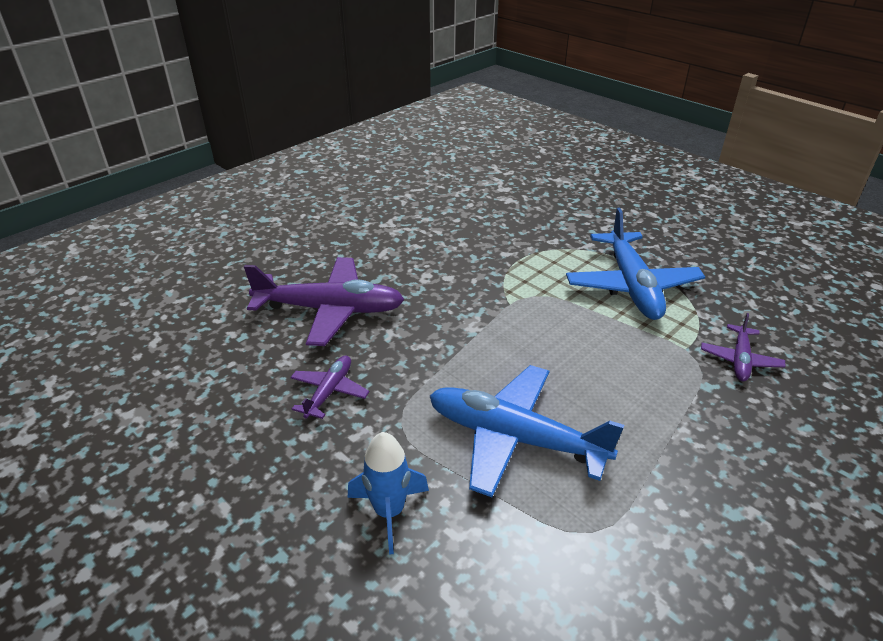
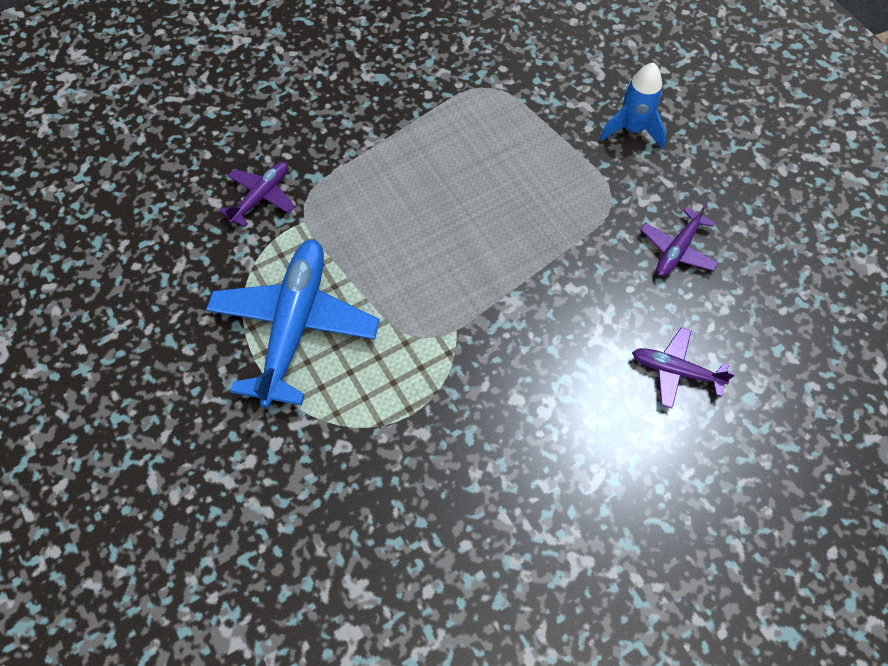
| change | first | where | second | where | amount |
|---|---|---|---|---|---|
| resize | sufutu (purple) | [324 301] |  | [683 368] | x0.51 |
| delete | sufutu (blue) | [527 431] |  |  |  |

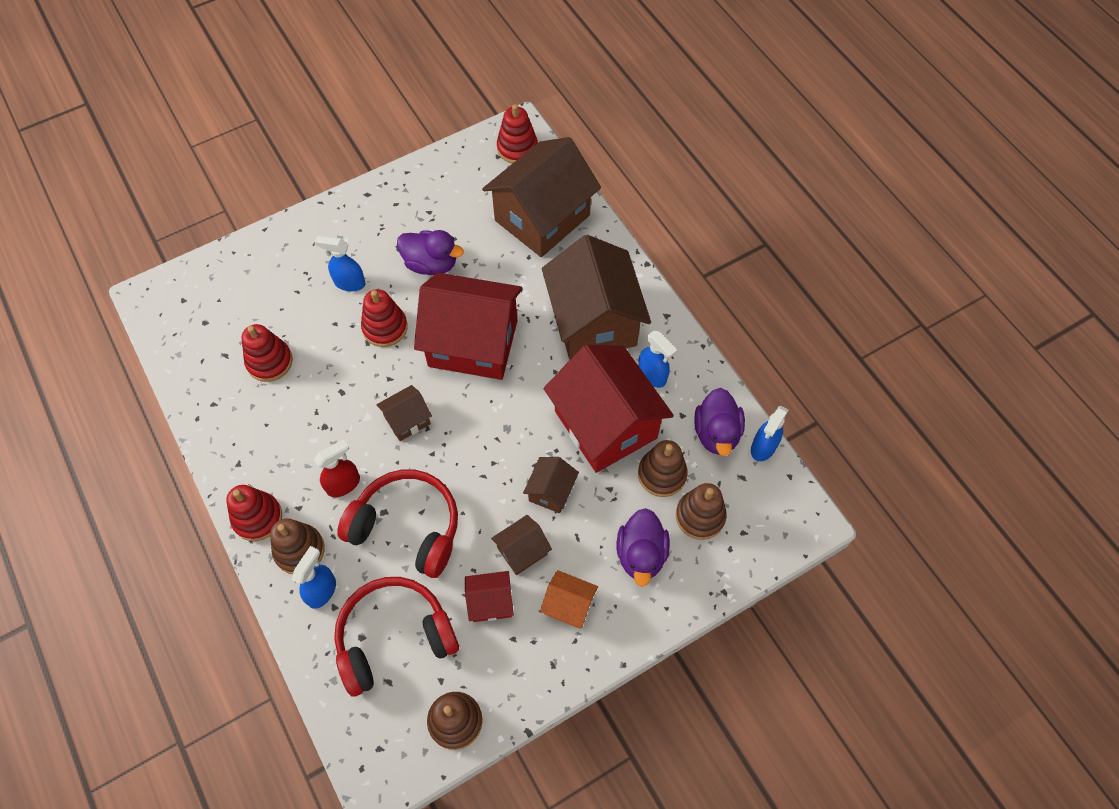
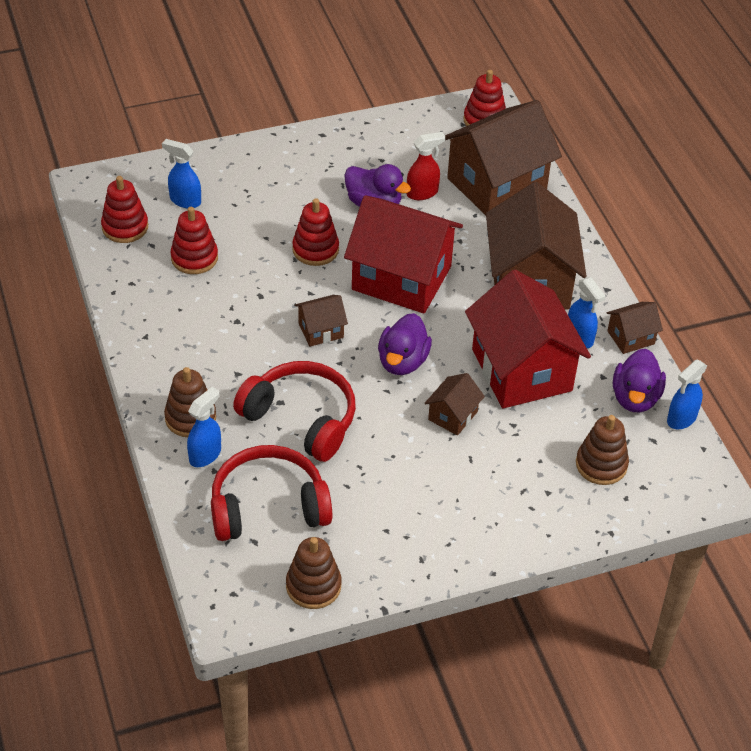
| change | first | where | second | where | amount |
|---|---|---|---|---|---|
| move | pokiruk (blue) | [340 263] |  | [181 174] |  |
| move | pokiruk (red) | [337 468] |  | [426 166] |  |
| delete | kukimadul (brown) | [663 468] |  |  |  |
| move | kukimadul (red) | [254 513] |  | [124 209] |  |
| move | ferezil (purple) | [643 547] |  | [405 344] |  |
| move | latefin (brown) | [521 545] |  | [635 328] |  |
| delete | latefin (orange) | [569 599] |  |  |  |
| delete | latefin (red) | [489 596] |  |  |  |

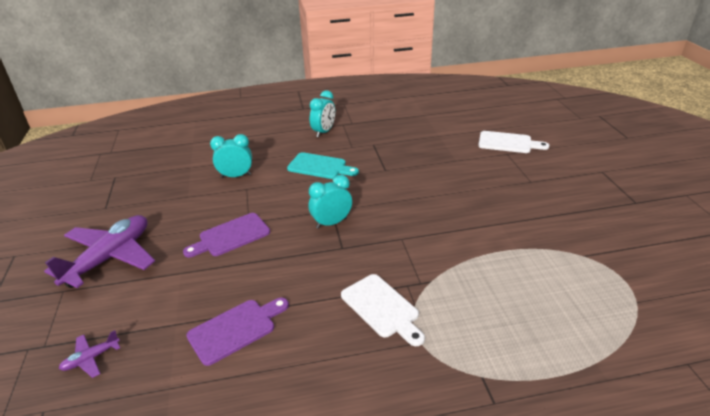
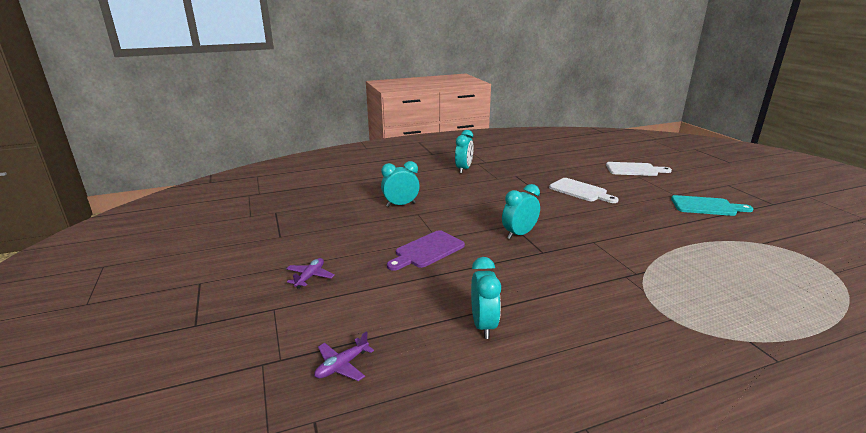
| change | first | where | second | where | amount |
|---|---|---|---|---|---|
| move | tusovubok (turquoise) | [323 165] |  | [712 205] |  |
| resize | sufutu (purple) | [99 251] |  | [310 273] | x0.43 |
| move | tusovubok (white) | [383 310] |  | [584 190] |  |
| replace | tusovubok (purple) | [237 332] | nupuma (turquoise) | [486 298] |  |

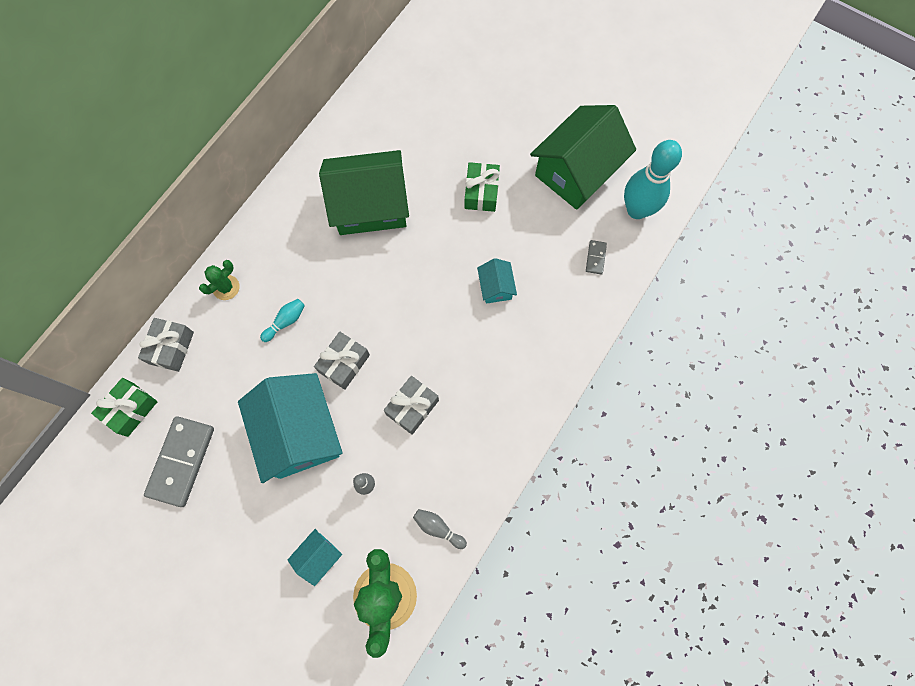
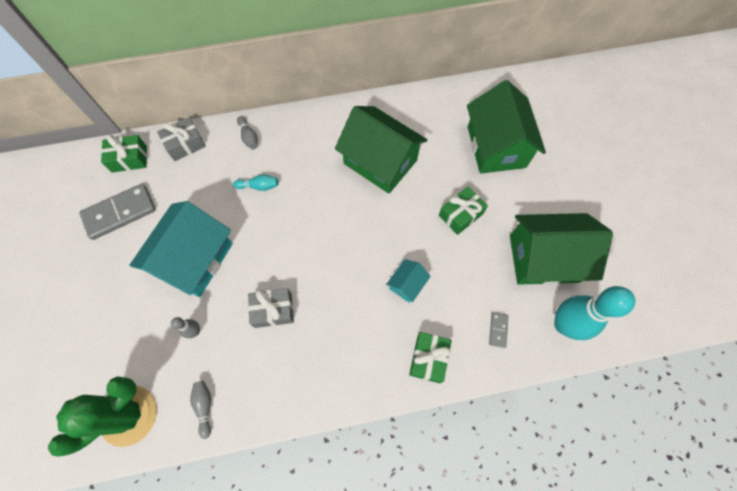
| change | first | where | second | where | amount |
|---|---|---|---|---|---|
| rotate | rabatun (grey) | [596 257] |  | [498 330] | 45 degrees counterclockwise |
| replace | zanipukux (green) | [219 280] | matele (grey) | [247 132] |  |
| delete | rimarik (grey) | [342 361] |  |  |  |
| delete | latefin (turquoise) | [315 557] |  |  |  |
| insert |  |  | latefin (green) | [506 127] |  |
| insert |  |  | rimarik (green) | [430 357] |  |

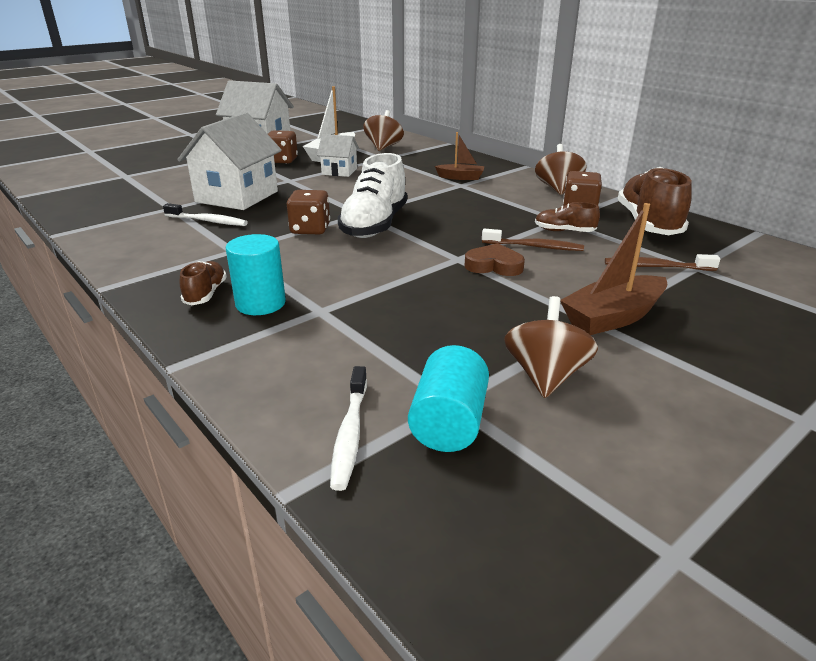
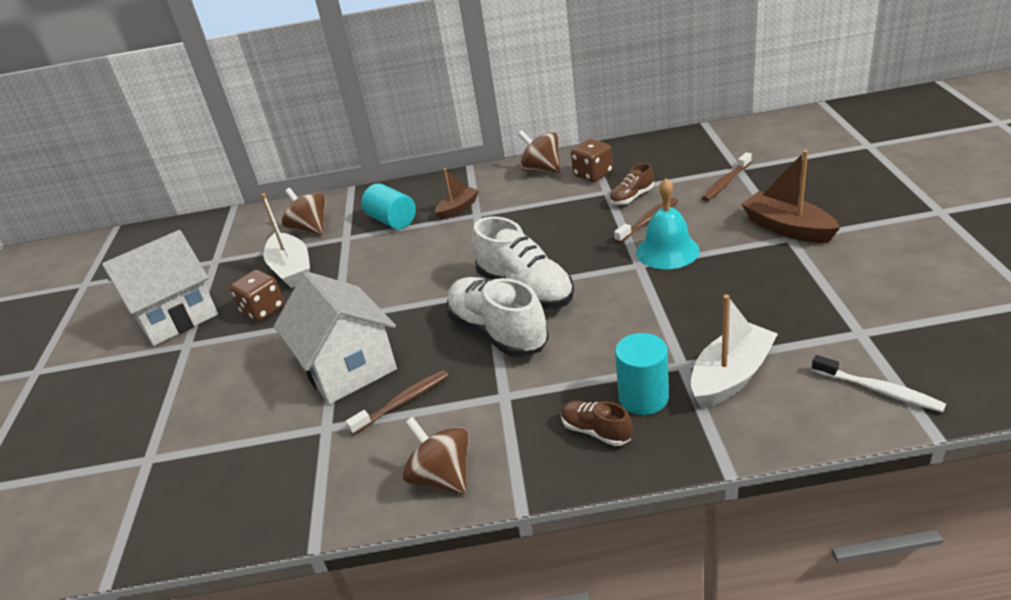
| change | first | where | second | where | amount |
|---|---|---|---|---|---|
| delete | latefin (white) | [338 155] |  |  |  |
| delete | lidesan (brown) | [655 201] |  |  |  |
| replace | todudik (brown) | [308 212] | lidesan (white) | [497 317] |  |
| recolor | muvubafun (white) | [205 214] | muvubafun (brown) | [397 402] |  |
| rotate | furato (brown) | [613 269] |  | [790 196] | 135 degrees clockwise |
| replace | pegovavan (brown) | [495 259] | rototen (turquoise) | [668 223] |  |
| move | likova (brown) | [551 347] |  | [435 455] |  |
| move | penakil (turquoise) | [448 398] |  | [388 206] |  |
| insert |  |  | furato (white) | [734 351] |  |

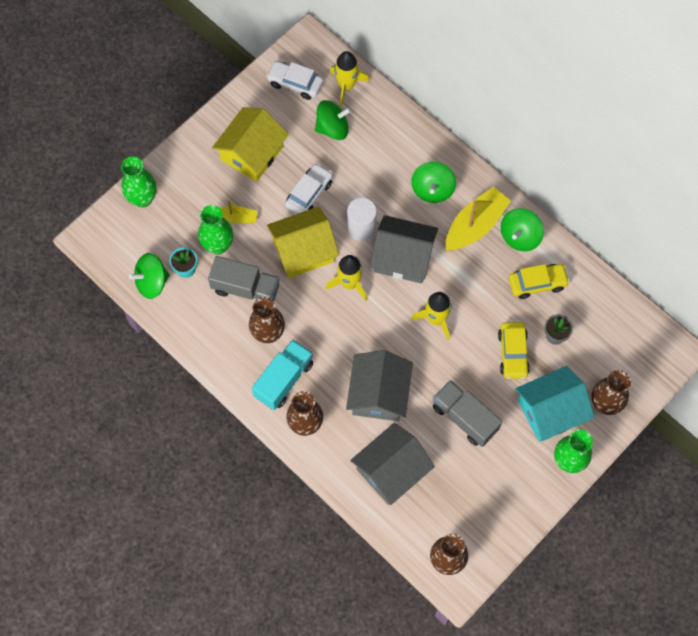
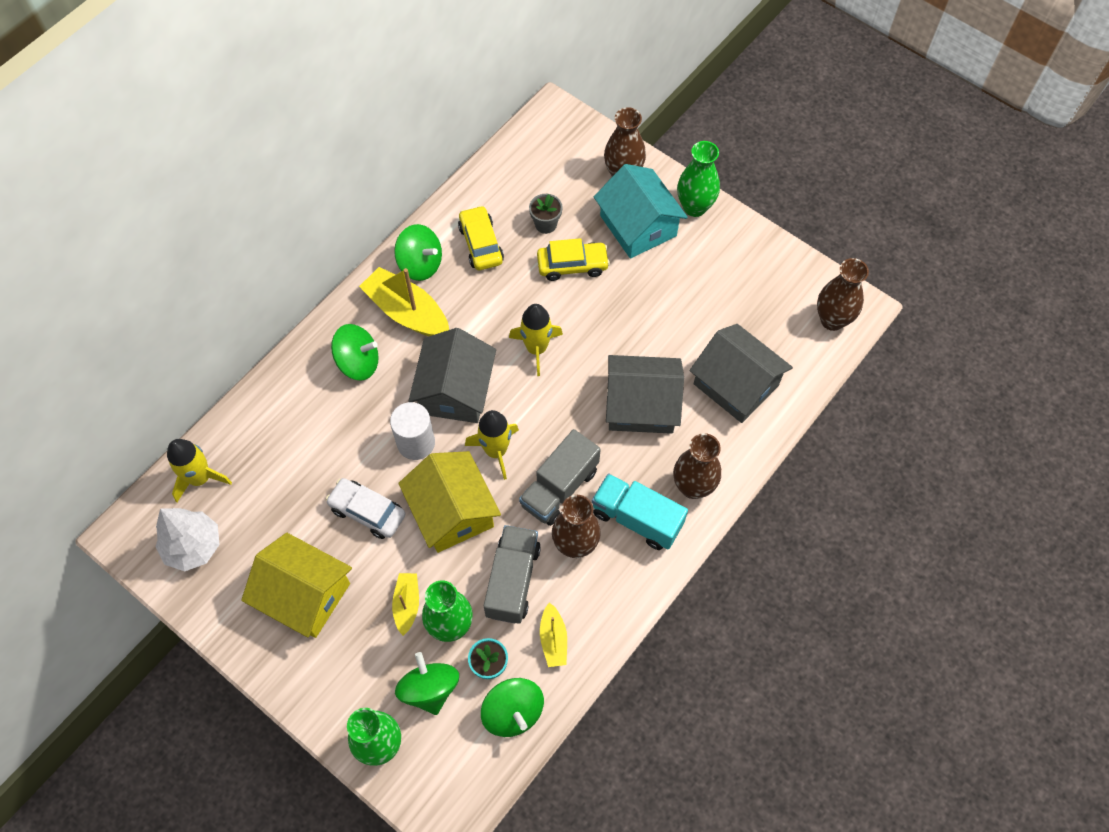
| change | first | where | second | where | amount |
|---|---|---|---|---|---|
| replace | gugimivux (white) | [294 80] | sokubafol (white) | [188 539] |  |
| move | likova (green) | [333 120] |  | [427 683] |  |
| move | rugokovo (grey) | [467 413] |  | [560 477] |  |
| insert |  |  | furato (yellow) | [553 634] |  |

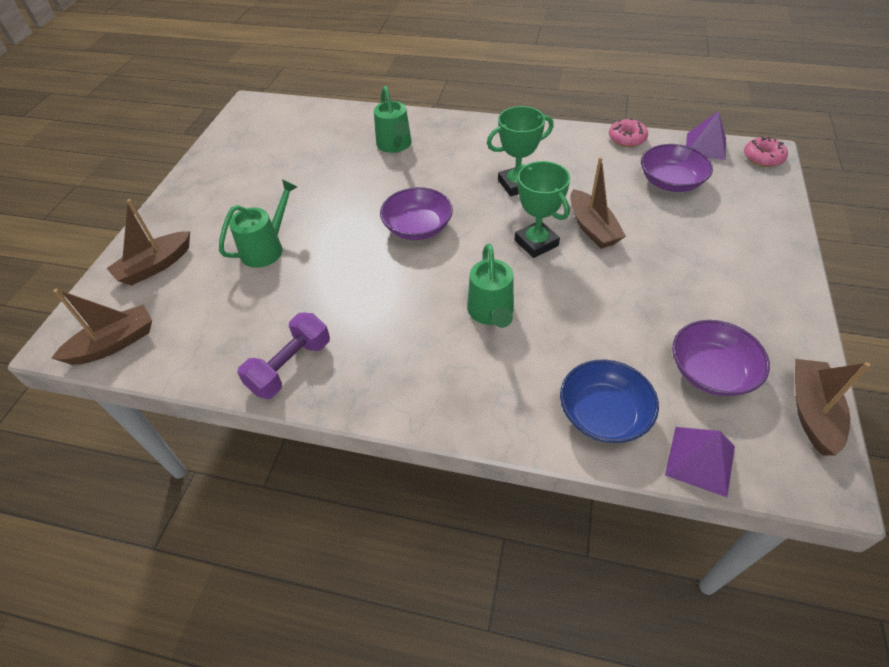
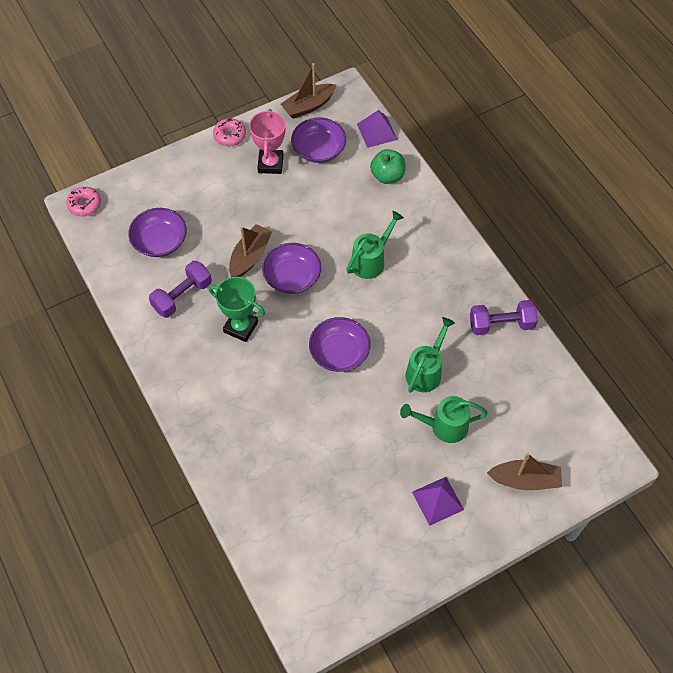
| change | first | where | second | where | amount |
|---|---|---|---|---|---|
| move | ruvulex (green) | [393 119] |  | [430 355] |  |
| move | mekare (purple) | [706 135] |  | [438 501] |  |
| move | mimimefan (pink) | [628 132] |  | [229 132] |  |
| replace | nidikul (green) | [542 209] | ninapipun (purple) | [291 268] |  |
| delete | furato (brown) | [102 327] |  |  |  |
| replace | ninapipun (blue) | [609 401] | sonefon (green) | [387 166] |  |
| insert |  |  | nidikul (pink) | [267 141] |  |
| insert |  |  | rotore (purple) | [180 289] |  |

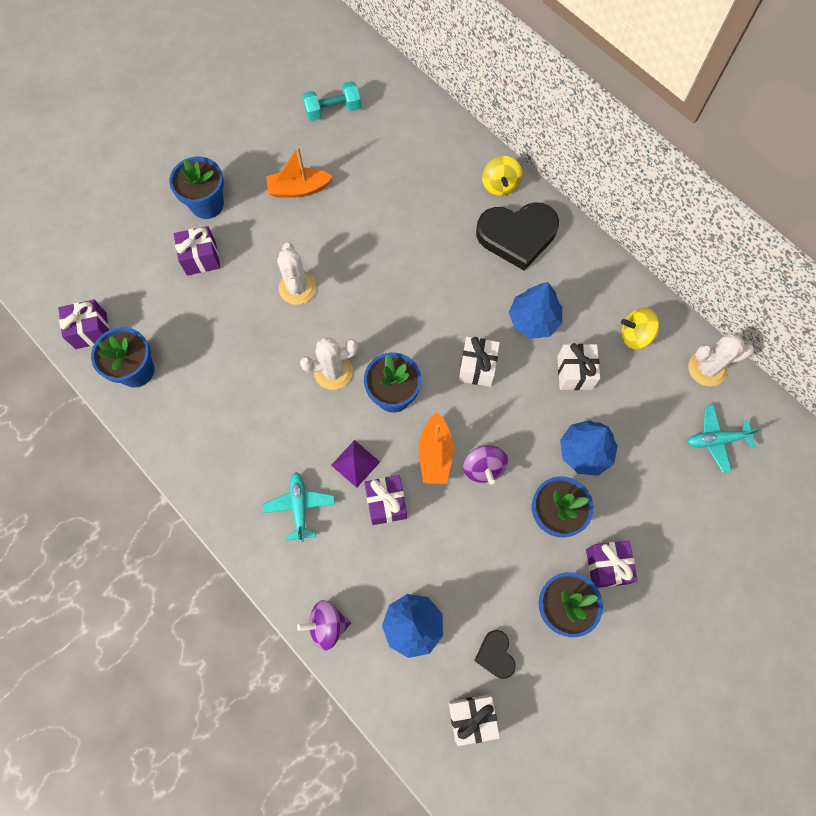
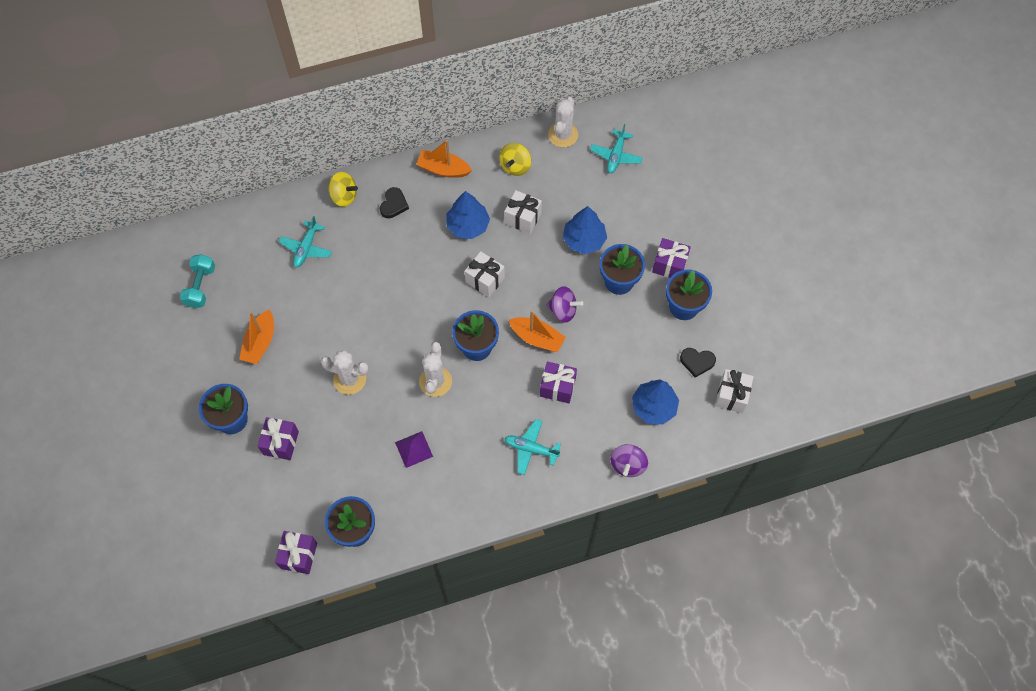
| change | first | where | second | where | amount |
|---|---|---|---|---|---|
| resize | pegovavan (black) | [517 236] |  | [394 202] | x0.48 |
| move | mekare (purple) | [355 464] |  | [414 449] |  |
| insert |  |  | furato (orange) | [444 159] |  |
| insert |  |  | sufutu (turquoise) | [305 242] |  |

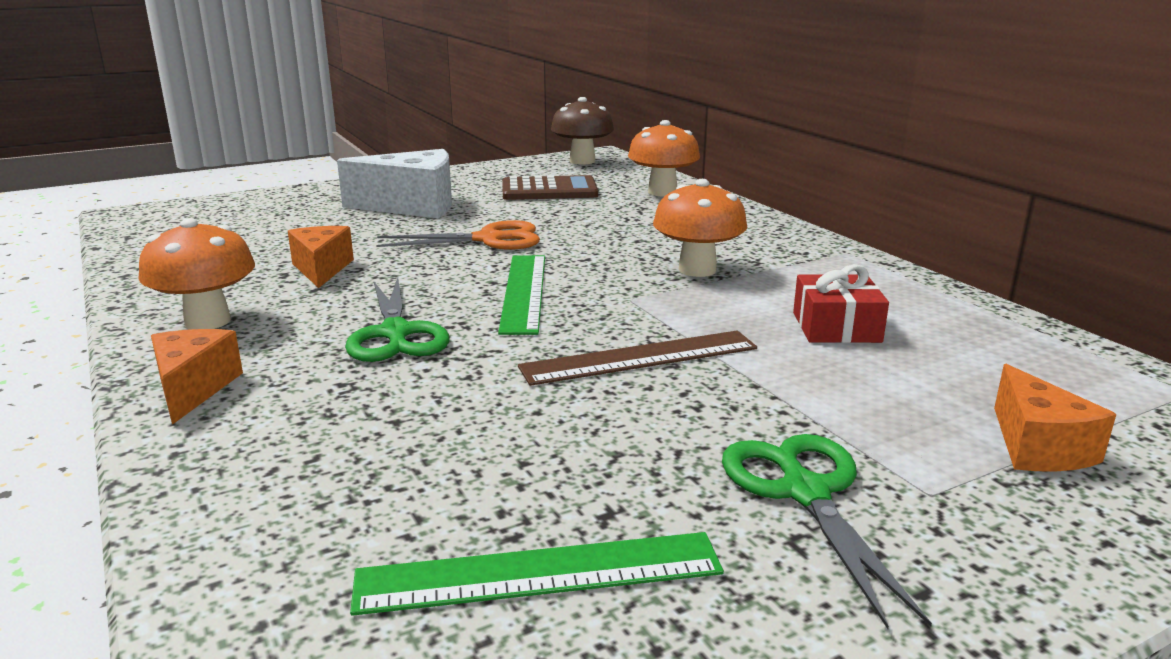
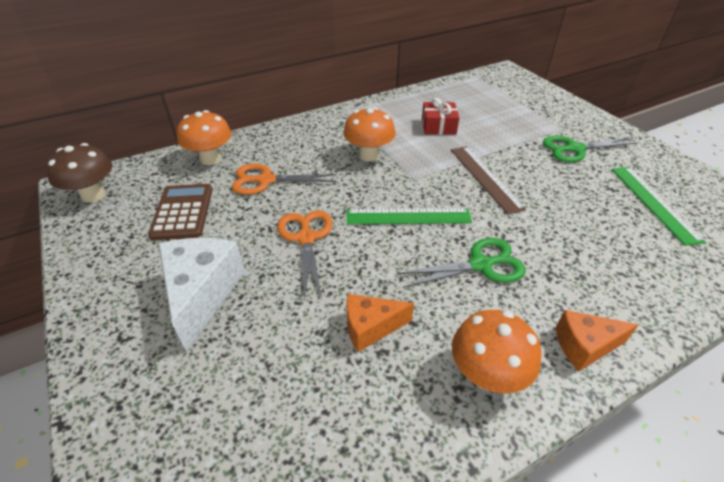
| change | first | where | second | where | amount |
|---|---|---|---|---|---|
| delete | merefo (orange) | [1055 418] |  |  |  |
| insert |  |  | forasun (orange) | [284 179] |  |

